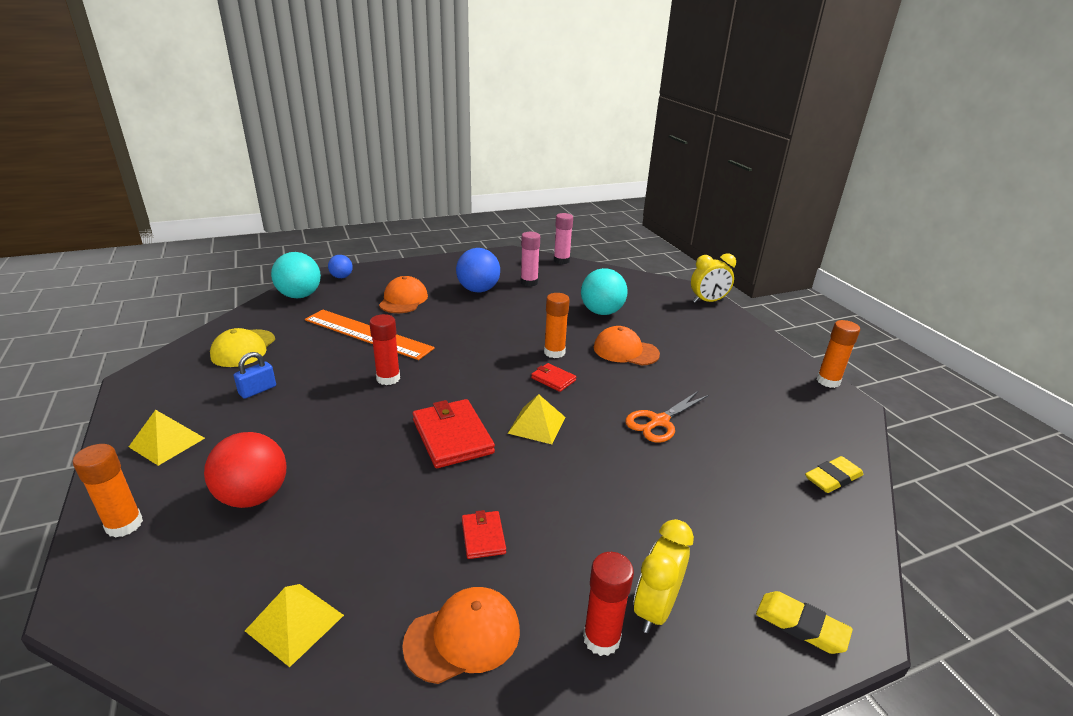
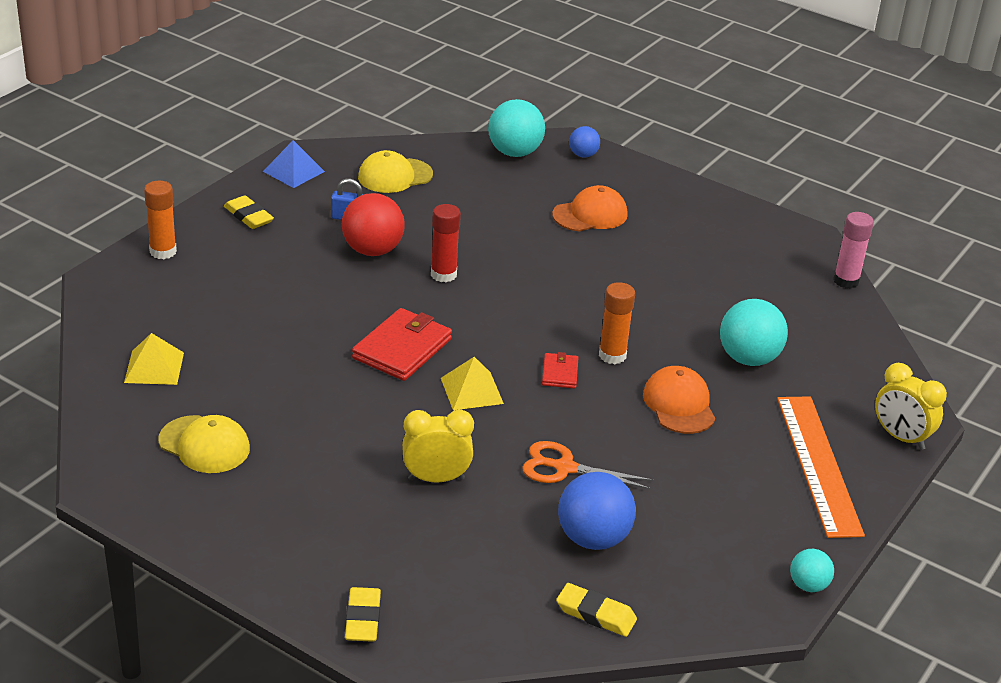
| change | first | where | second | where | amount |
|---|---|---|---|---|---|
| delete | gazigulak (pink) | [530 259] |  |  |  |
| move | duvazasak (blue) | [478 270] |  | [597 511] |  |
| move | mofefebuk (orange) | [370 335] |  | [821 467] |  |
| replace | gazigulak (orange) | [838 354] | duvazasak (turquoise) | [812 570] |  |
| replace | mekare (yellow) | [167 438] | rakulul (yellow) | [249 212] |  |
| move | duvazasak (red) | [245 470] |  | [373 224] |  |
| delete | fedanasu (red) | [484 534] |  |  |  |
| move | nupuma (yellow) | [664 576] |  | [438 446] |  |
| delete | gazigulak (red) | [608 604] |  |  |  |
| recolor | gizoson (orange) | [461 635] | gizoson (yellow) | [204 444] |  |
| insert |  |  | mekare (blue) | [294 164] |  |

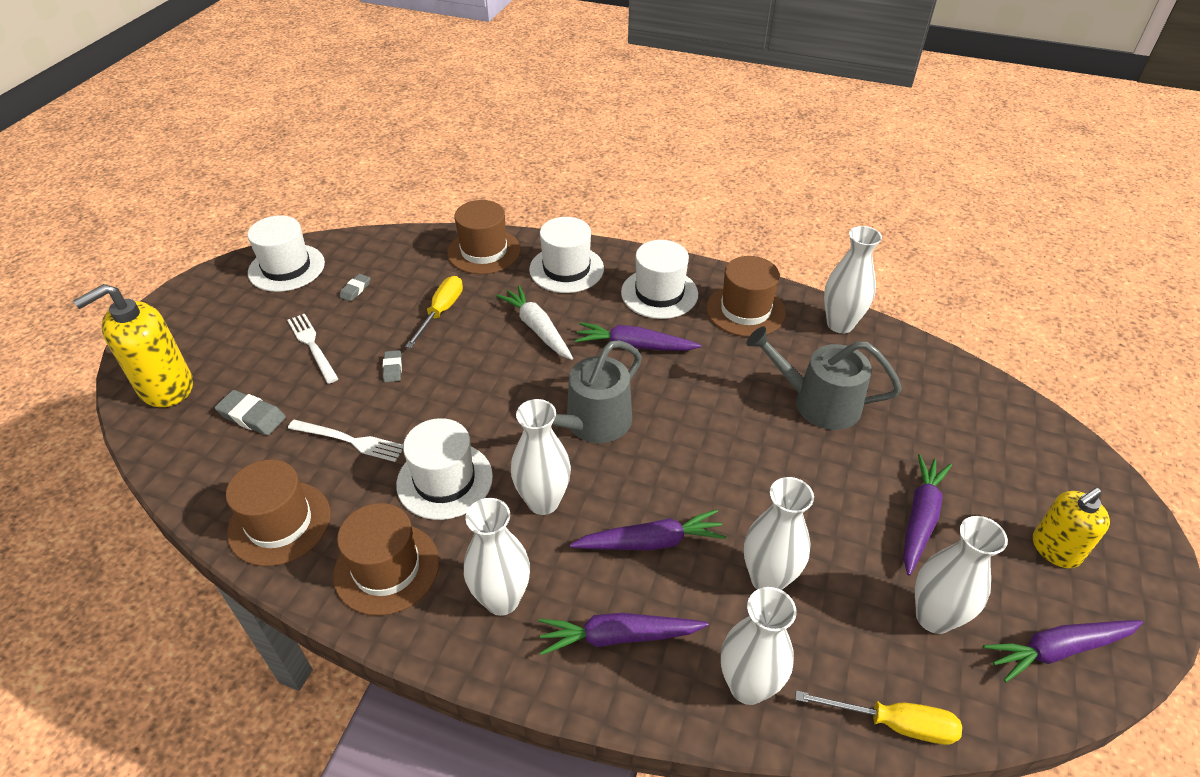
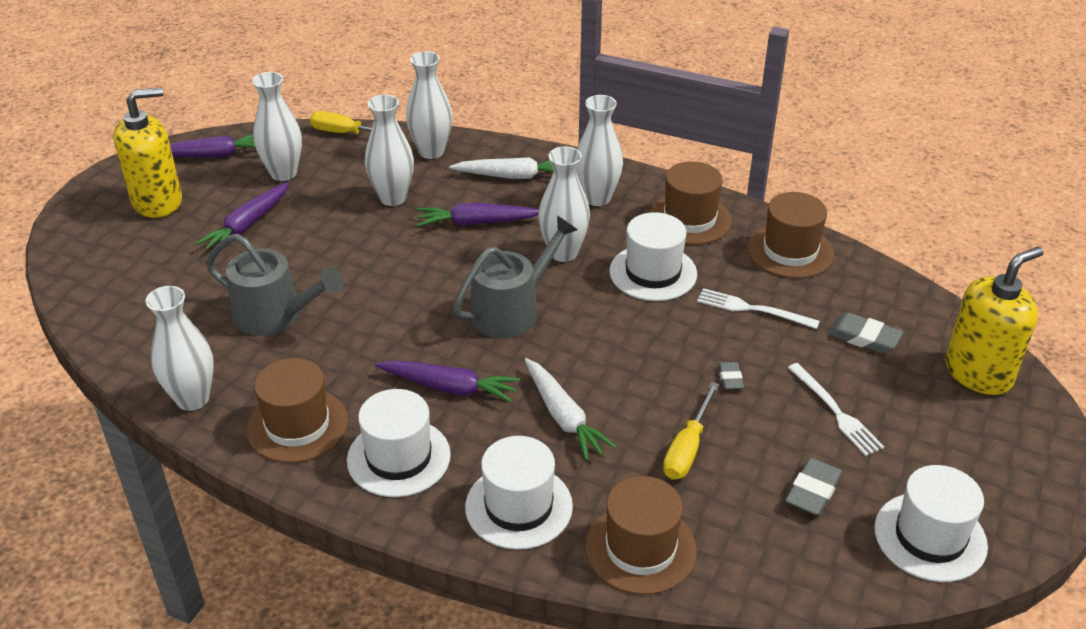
| change | first | where | second | where | amount |
|---|---|---|---|---|---|
| resize | rakulul (grey) | [354 287] |  | [814 487] | x1.64 |
| resize | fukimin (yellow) | [1071 528] |  | [147 152] | x1.54 |
| recolor | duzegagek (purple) | [624 634] | duzegagek (white) | [501 168] |  |

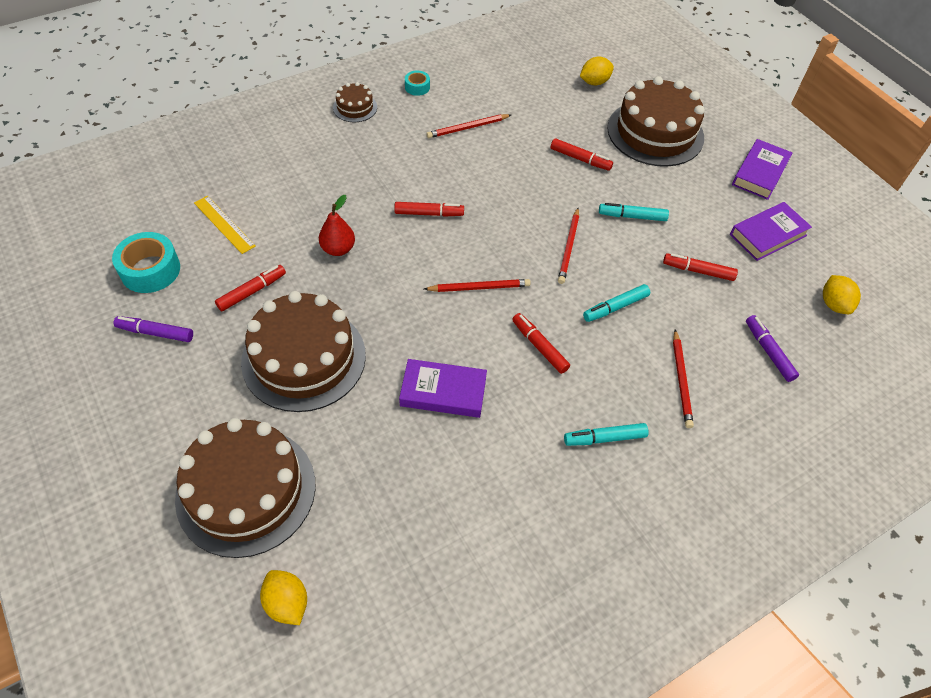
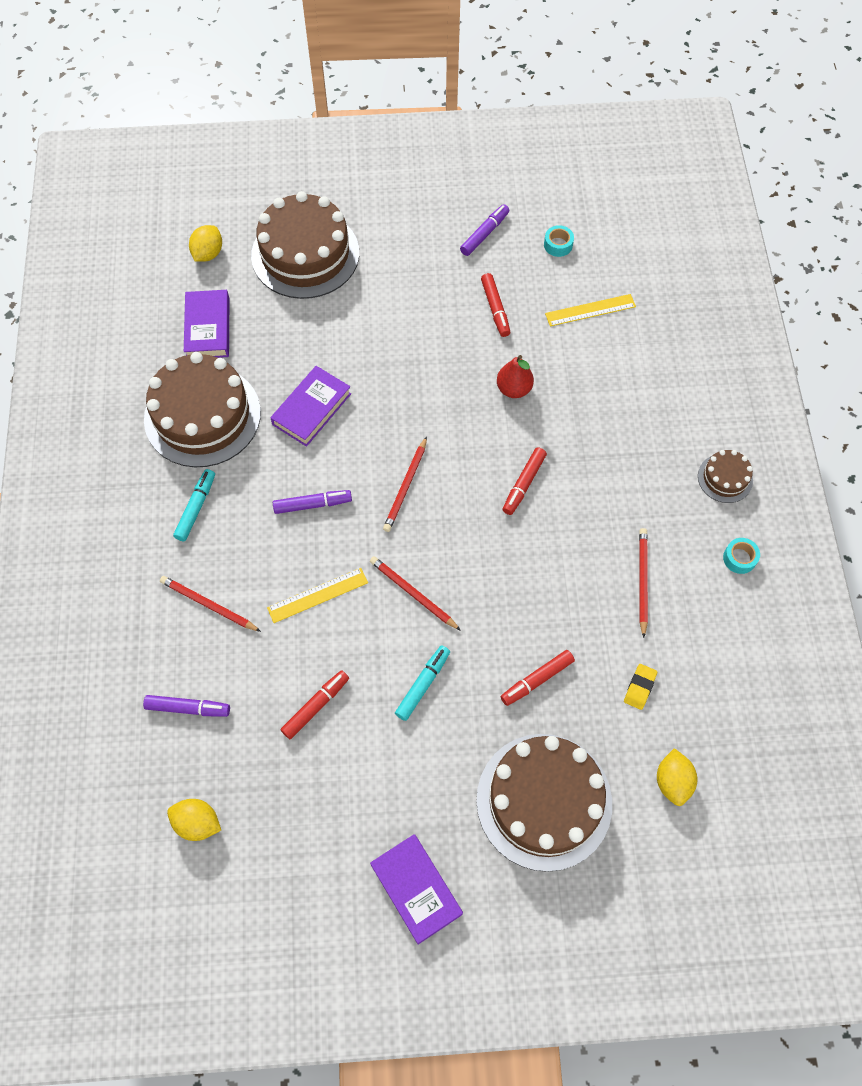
| change | first | where | second | where | amount |
|---|---|---|---|---|---|
| move | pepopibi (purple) | [771 231] |  | [206 324] |  |
| resize | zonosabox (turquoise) | [146 262] |  | [559 241] | x0.53 |
| replace | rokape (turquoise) | [616 303] | mofefebuk (yellow) | [317 595] |  |
| move | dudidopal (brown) | [303 351] |  | [202 409] |  |
| recolor | rokape (red) | [541 343] | rokape (purple) | [312 502] |  |
| rotate | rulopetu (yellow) | [283 597] |  | [205 243] | 60 degrees counterclockwise |
| insert |  |  | rakulul (yellow) | [640 687] |  |

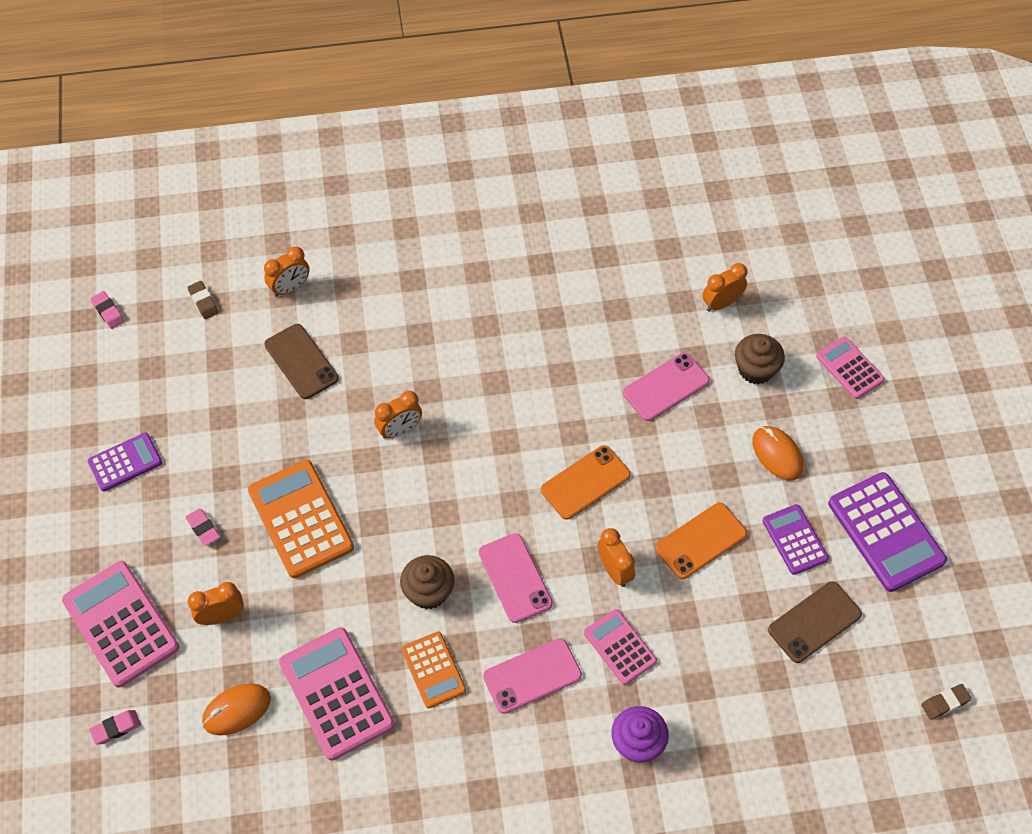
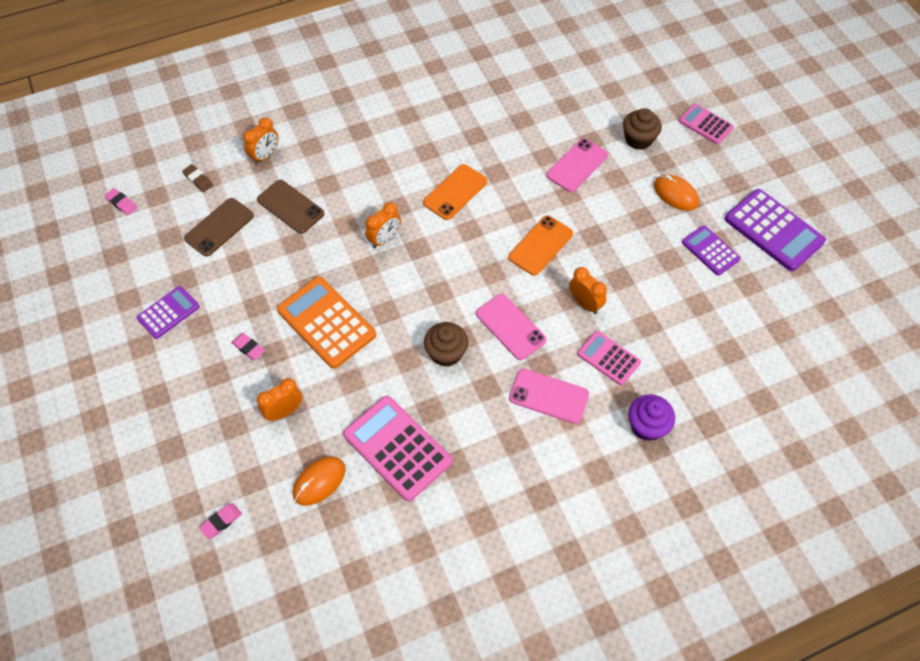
| change | first | where | second | where | amount |
|---|---|---|---|---|---|
| delete | nupuma (orange) | [725 287] |  |  |  |
| move | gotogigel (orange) | [701 541] |  | [455 192] |  |
| delete | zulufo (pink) | [120 624] |  |  |  |
| move | gotogigel (brown) | [815 622] |  | [219 227] |  |
| delete | zulufo (orange) | [433 670] |  |  |  |
| rotate | gotogigel (pink) | [532 676] |  | [549 396] | 60 degrees clockwise |
| delete | rakulul (brown) | [946 702] |  |  |  |

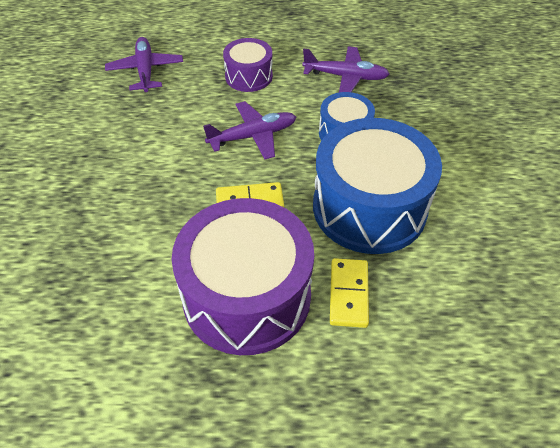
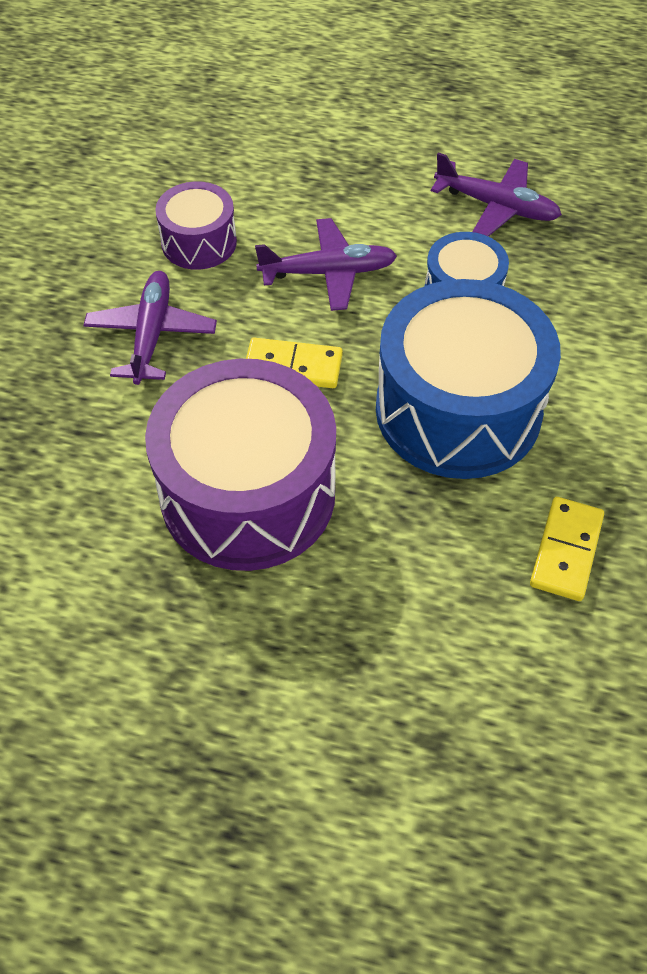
| change | first | where | second | where | amount |
|---|---|---|---|---|---|
| move | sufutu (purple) | [144 64] |  | [150 328] |  |
| move | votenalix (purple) | [248 65] |  | [196 225] |  |
| move | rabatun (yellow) | [349 293] |  | [567 549] |  |

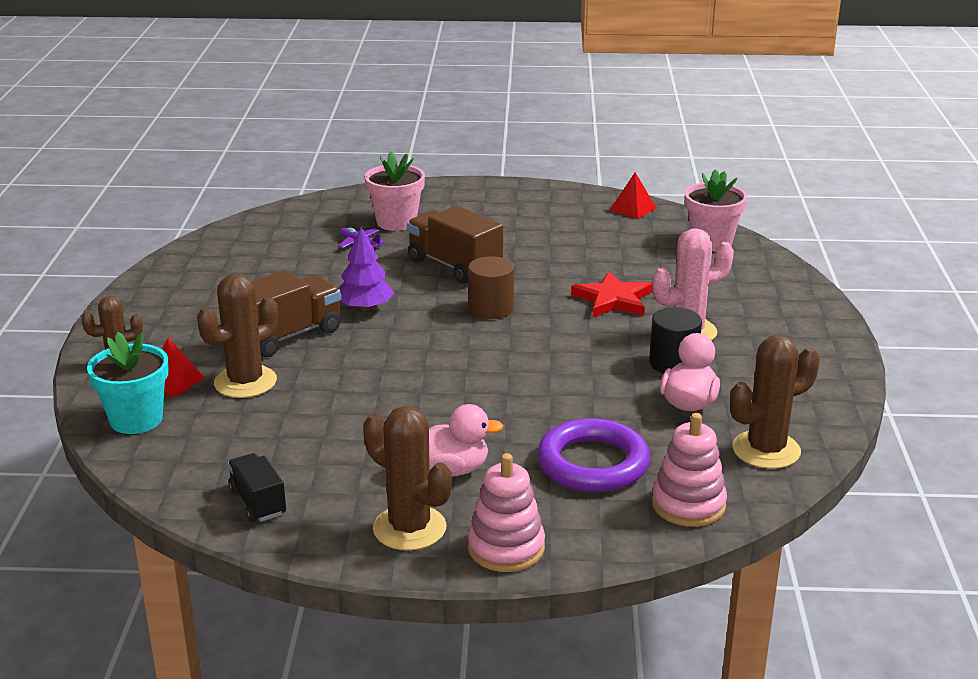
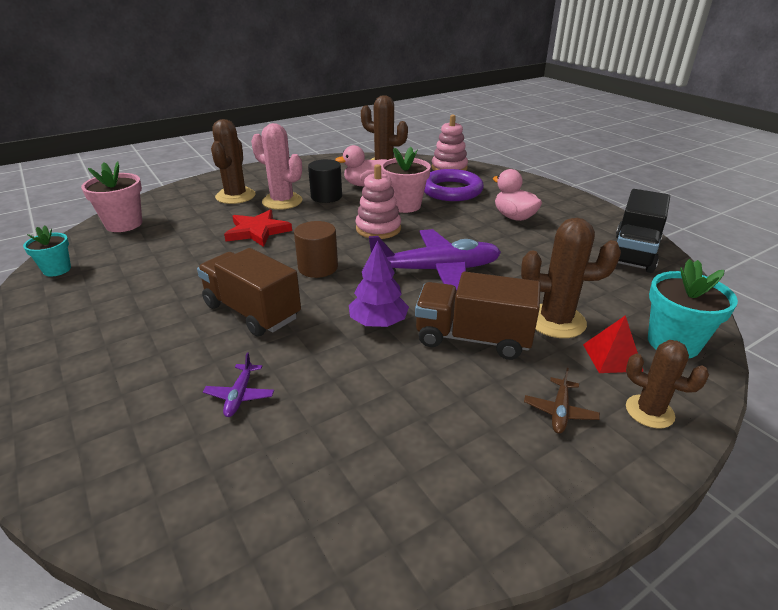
| change | first | where | second | where | amount |
|---|---|---|---|---|---|
| move | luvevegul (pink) | [395 191] |  | [406 180] |  |
| replace | mekare (red) | [633 195] | luvevegul (turquoise) | [47 251] |  |
| rotate | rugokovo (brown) | [455 245] |  | [249 292] | 120 degrees clockwise |
| move | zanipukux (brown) | [407 478] |  | [233 161] |  |
| resize | rugokovo (black) | [257 487] |  | [643 231] | x1.67 |
| move | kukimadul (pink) | [506 512] |  | [378 201] |  |
| insert |  |  | sufutu (purple) | [435 259] |  |
| insert |  |  | sufutu (brown) | [562 401] |  |

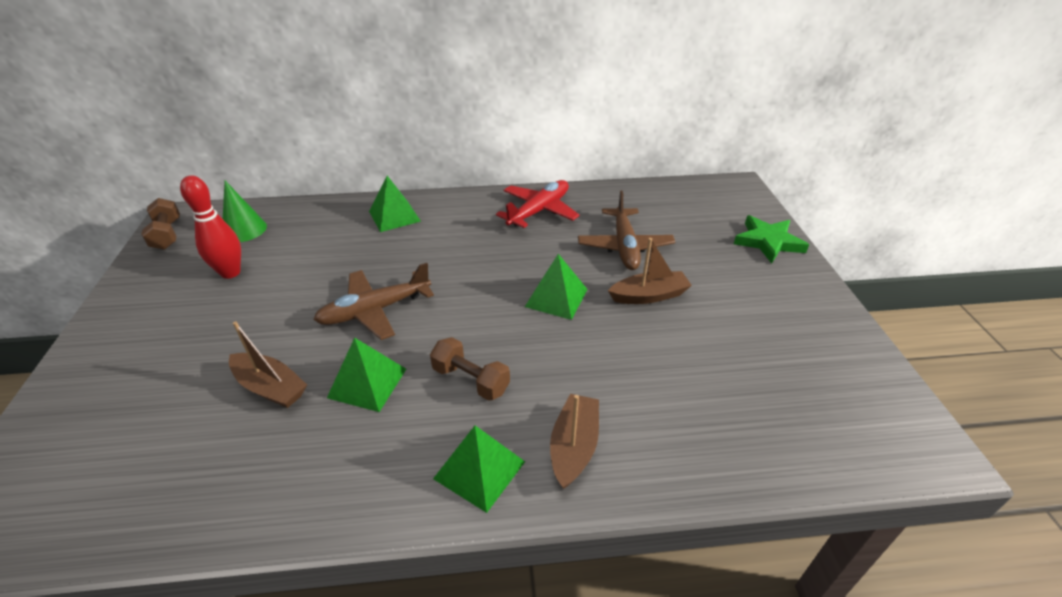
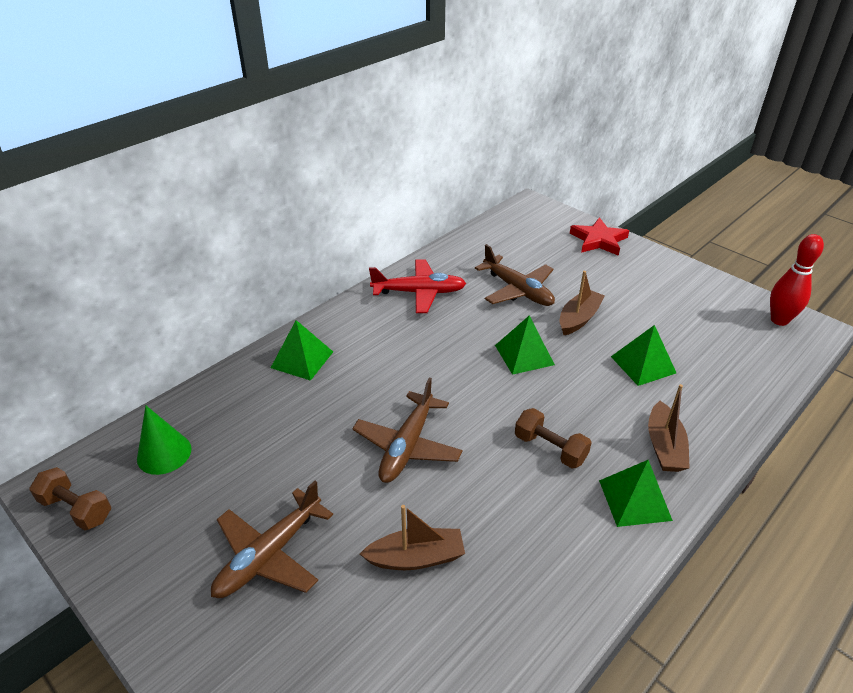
| change | first | where | second | where | amount |
|---|---|---|---|---|---|
| move | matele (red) | [210 227] |  | [797 280] |  |
| rotate | sufutu (red) | [538 204] |  | [417 286] | 90 degrees clockwise |
| recolor | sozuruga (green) | [771 239] | sozuruga (red) | [599 236] |  |
| rotate | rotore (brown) | [470 369] |  | [553 438] | 45 degrees clockwise |
| move | mekare (green) | [366 375] |  | [643 355] |  |
| rotate | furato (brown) | [574 441] |  | [669 428] | 150 degrees counterclockwise |
| insert |  |  | sufutu (brown) | [272 539] |  |

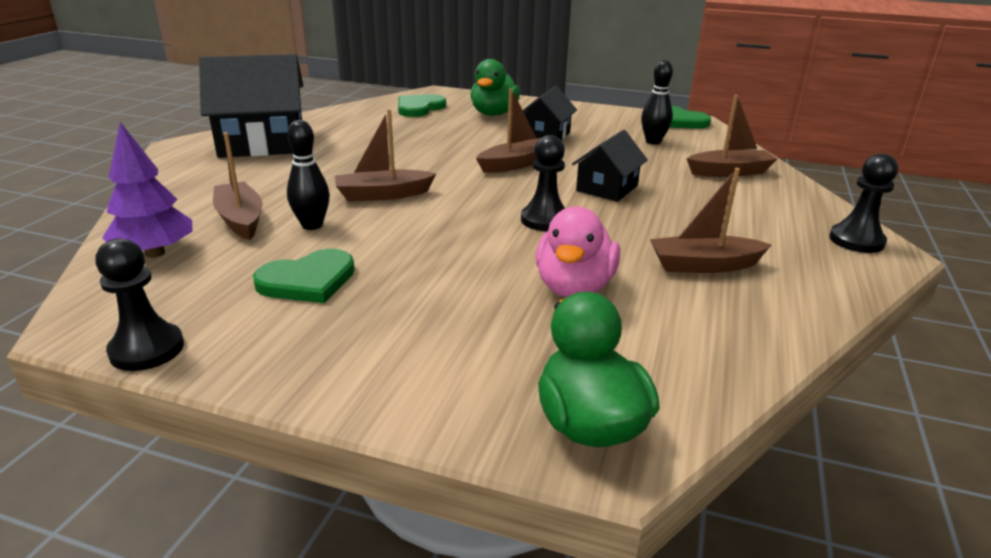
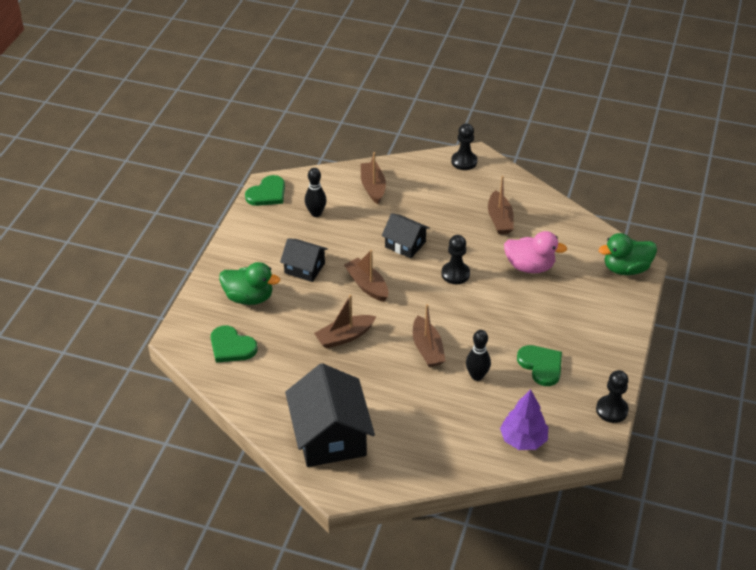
| change | first | where | second | where | amount |
|---|---|---|---|---|---|
| move | furato (brown) | [238 186] |  | [345 322] |  |

